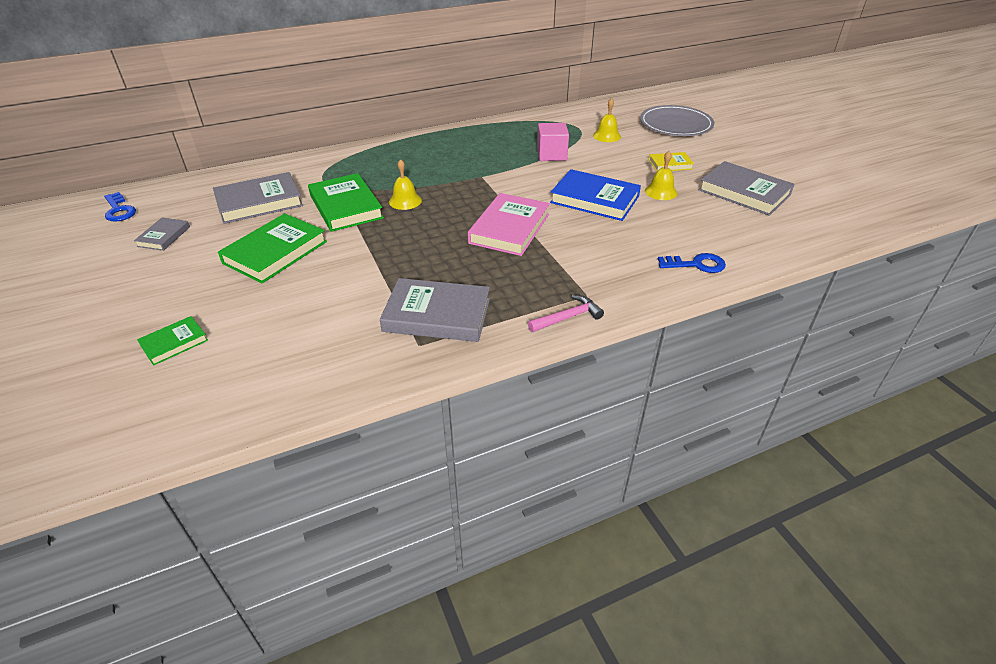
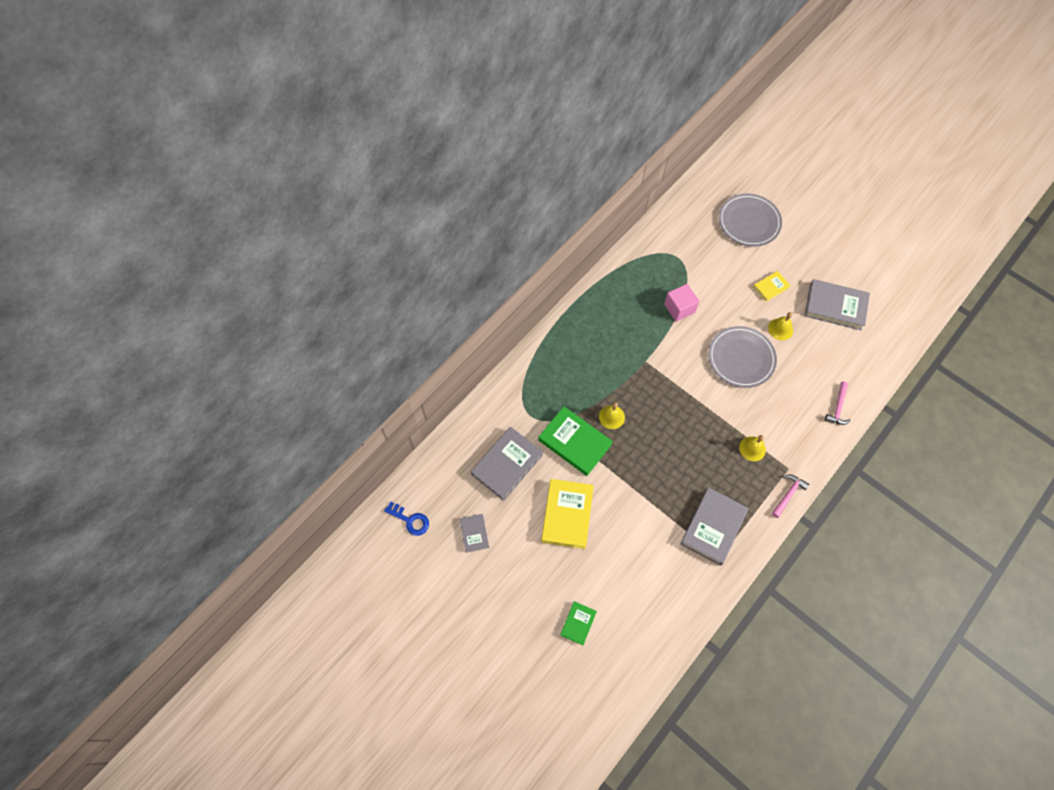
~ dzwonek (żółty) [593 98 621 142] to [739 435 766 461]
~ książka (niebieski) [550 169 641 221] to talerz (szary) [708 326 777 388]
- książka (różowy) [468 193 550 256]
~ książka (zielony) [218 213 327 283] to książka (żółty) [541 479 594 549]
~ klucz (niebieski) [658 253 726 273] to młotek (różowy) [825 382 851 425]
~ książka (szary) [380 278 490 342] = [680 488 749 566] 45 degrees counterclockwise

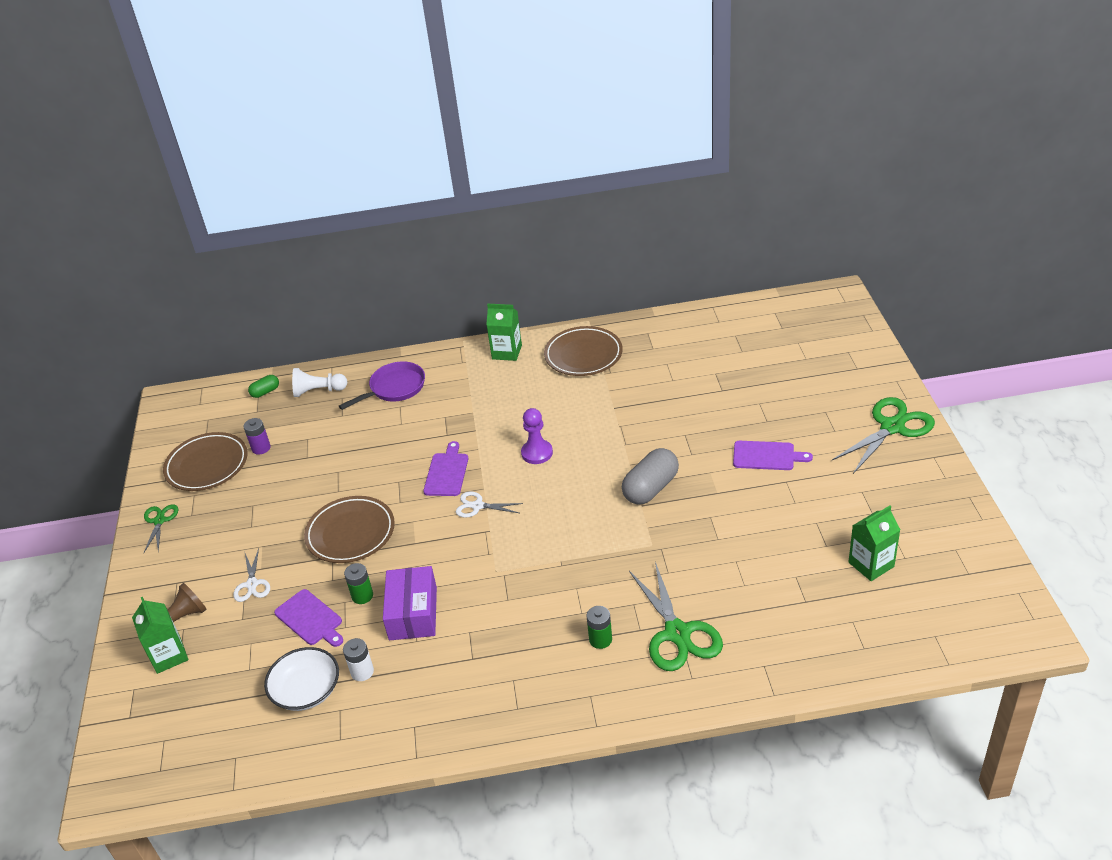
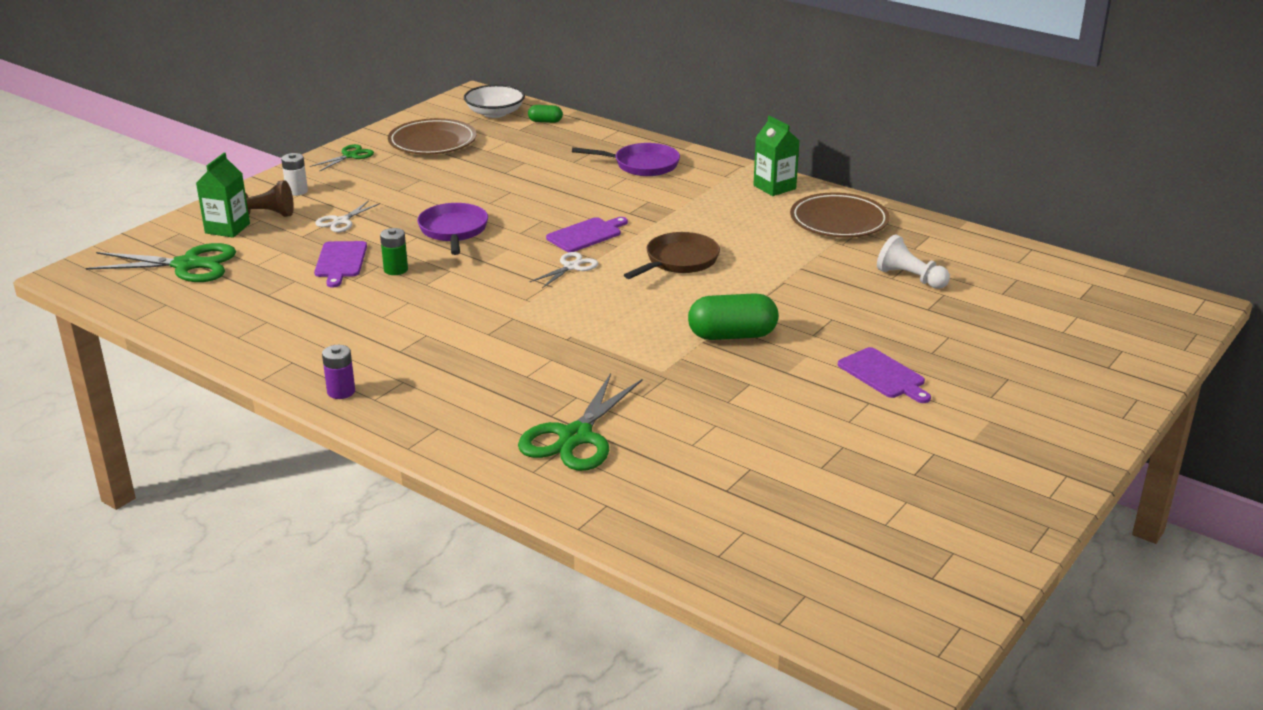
~ pionek (biały) [292 368 347 397] to [877 234 950 289]
~ nożyczki (zielony) [832 397 935 474] to [86 243 236 282]
~ pionek (fioletowy) [521 408 553 464] to patelnia (brązowy) [624 232 720 279]
~ bateria (fioletowy) [243 418 271 455] to [322 345 355 399]
~ kapsułka (szary) [622 448 679 505] to kapsułka (zielony) [688 293 779 340]
~ nożyczki (biały) [456 492 523 518] = [530 252 598 288] 75 degrees clockwise
~ talerz (brązowy) [304 496 395 563] to patelnia (fioletowy) [417 203 488 255]
- karton mleka (zielony) [849 505 900 581]
- pudełko (fioletowy) [383 566 437 640]
- bateria (zielony) [587 606 612 649]
~ bateria (biały) [343 638 374 681] to [281 153 308 196]
~ miska (biały) [264 647 339 711] to [464 85 525 118]

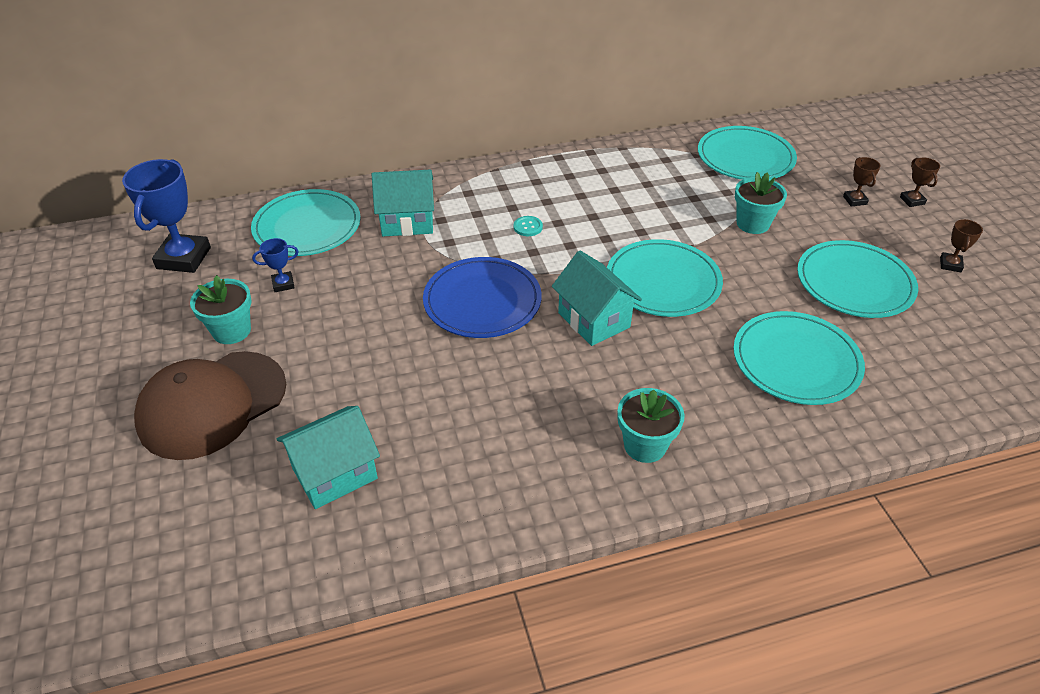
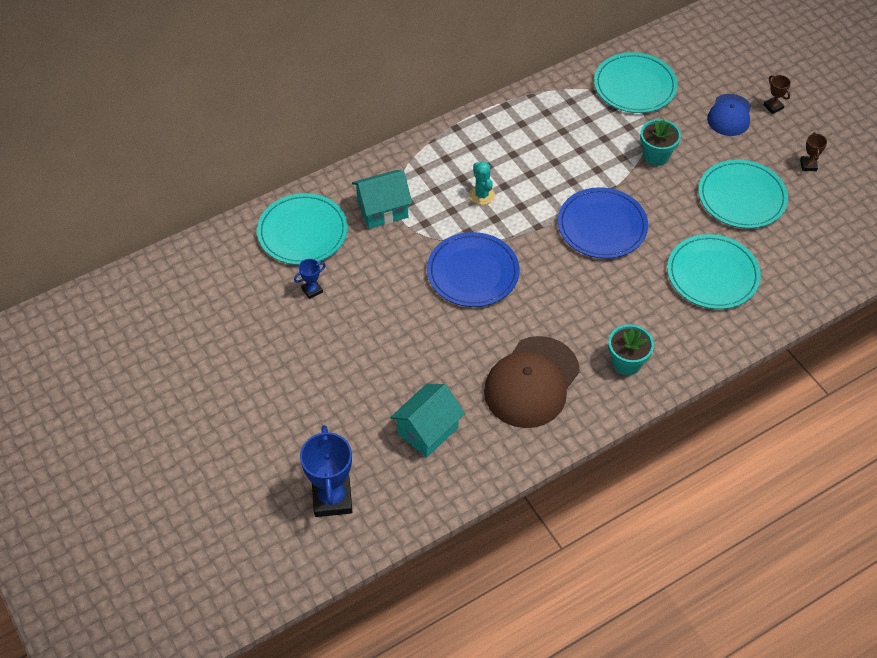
~ puchar (brązowy) [843 157 881 207] to czapka (niebieski) [707 94 751 136]
~ puchar (niebieski) [122 159 211 273] to [300 425 352 517]
~ guzik (turkusowy) [514 216 543 236] to kaktus (turkusowy) [469 162 495 205]
~ talerz (turkusowy) [607 239 723 317] to talerz (niebieski) [558 187 648 259]
- domek (turkusowy) [552 250 642 346]
- doniczka (turkusowy) [190 275 252 344]
~ czapka (brązowy) [134 351 286 460] to [484 336 580 428]

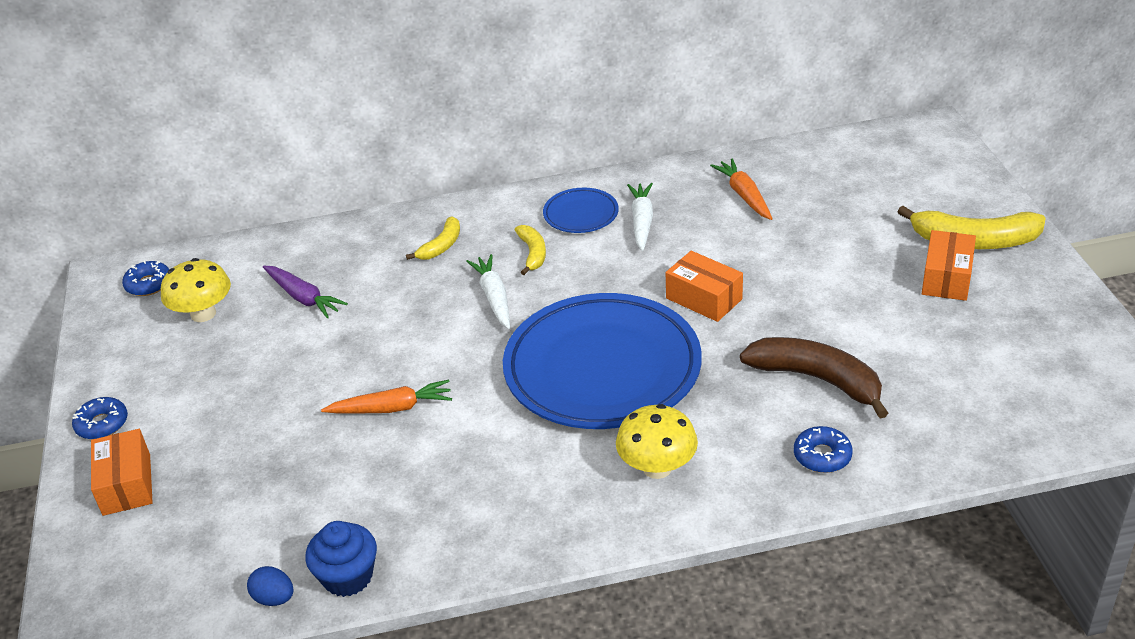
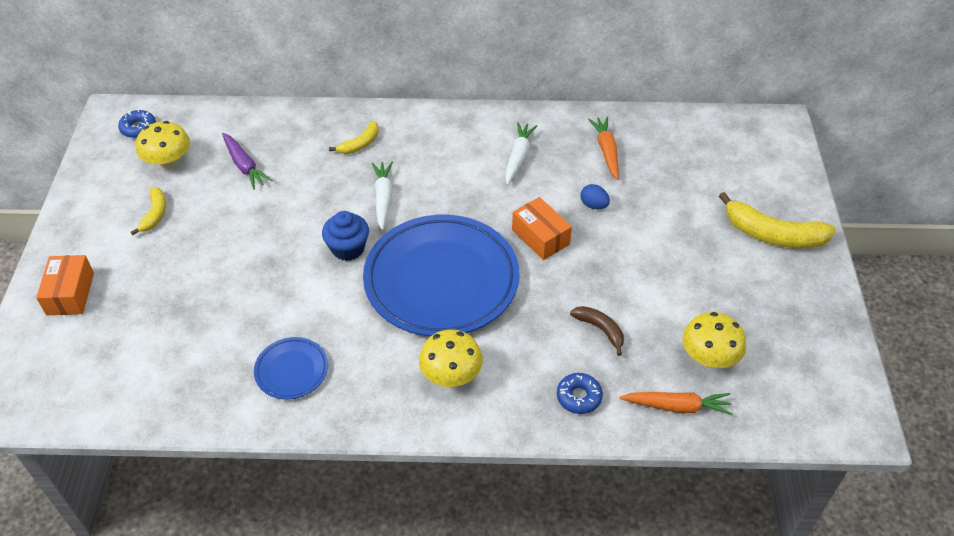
~ talerz (niebieski) [543 188 619 233] to [254 337 328 400]
~ banan (żółty) [515 225 546 275] to [131 188 166 235]
- pudełko (pomarańczowy) [922 230 976 301]
~ banan (brązowy) [740 337 888 419] = [570 306 624 356] x0.55
~ marchewka (pomarańczowy) [321 379 452 413] to [619 392 733 415]
- donut (niebieski) [72 397 128 439]
~ muffinka (niebieski) [305 521 377 597] to [322 211 369 261]
~ jajko (niebieski) [247 566 293 606] to [580 184 610 209]
+ grzyb (żółty) [682 312 746 368]

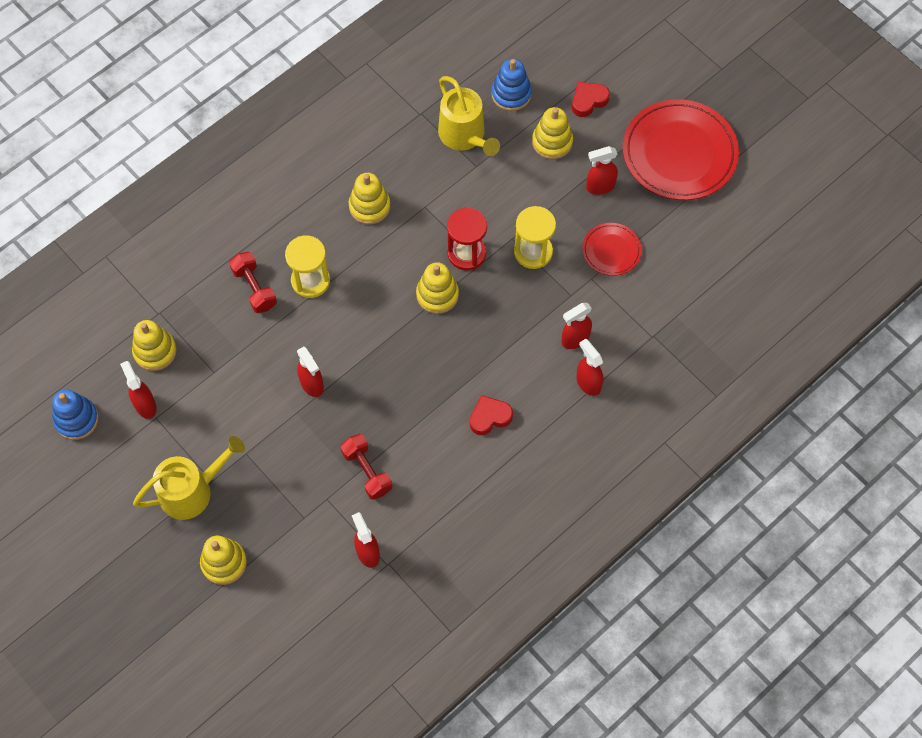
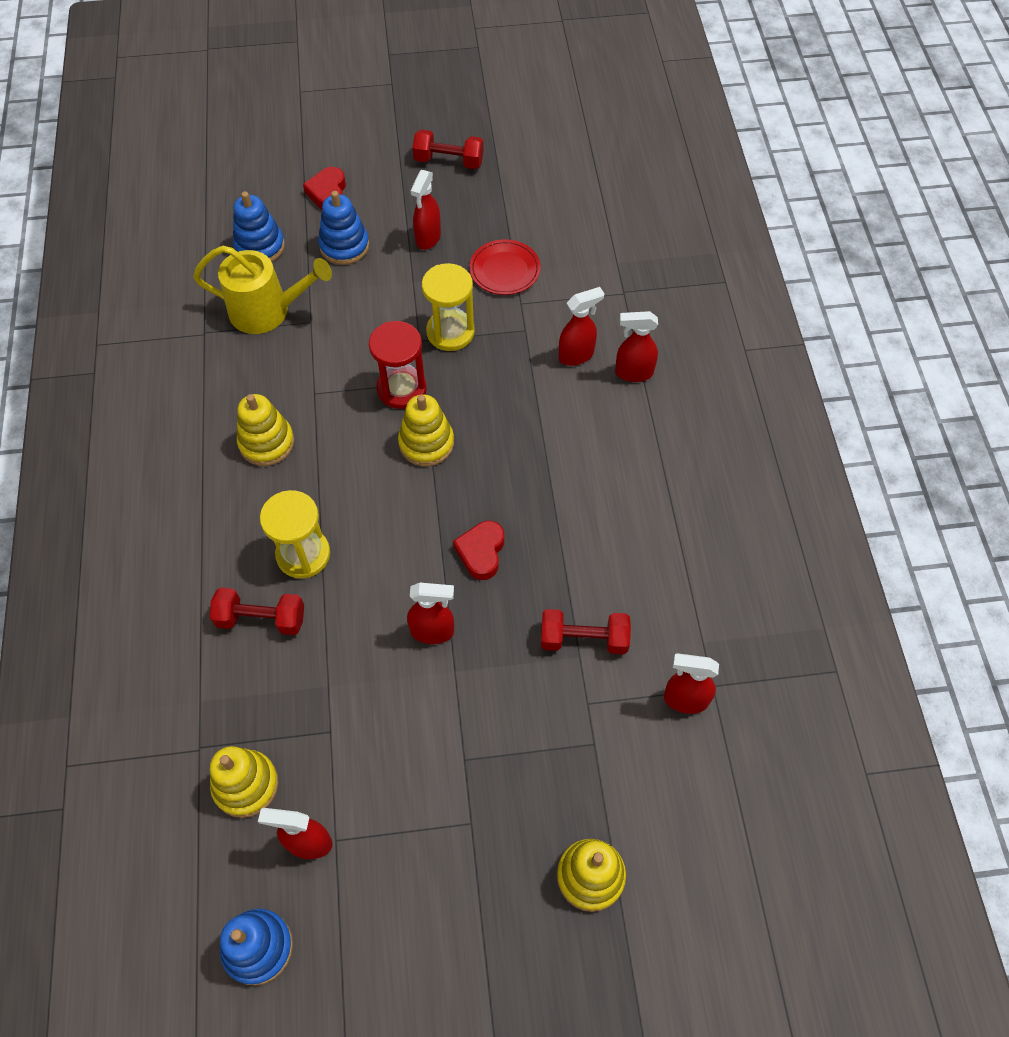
~ talerz (czerwony) [623 99 739 200] to hantel (czerwony) [413 130 484 169]
~ zabawka nakładanka (żółty) [532 107 573 160] to zabawka nakładanka (niebieski) [318 191 369 265]
~ spryskiwacz (czerwony) [562 303 592 349] = [559 287 605 366] 120 degrees counterclockwise
~ serce (czerwony) [470 395 513 435] to [453 521 504 580]
- konewka (żółty) [133 436 245 520]

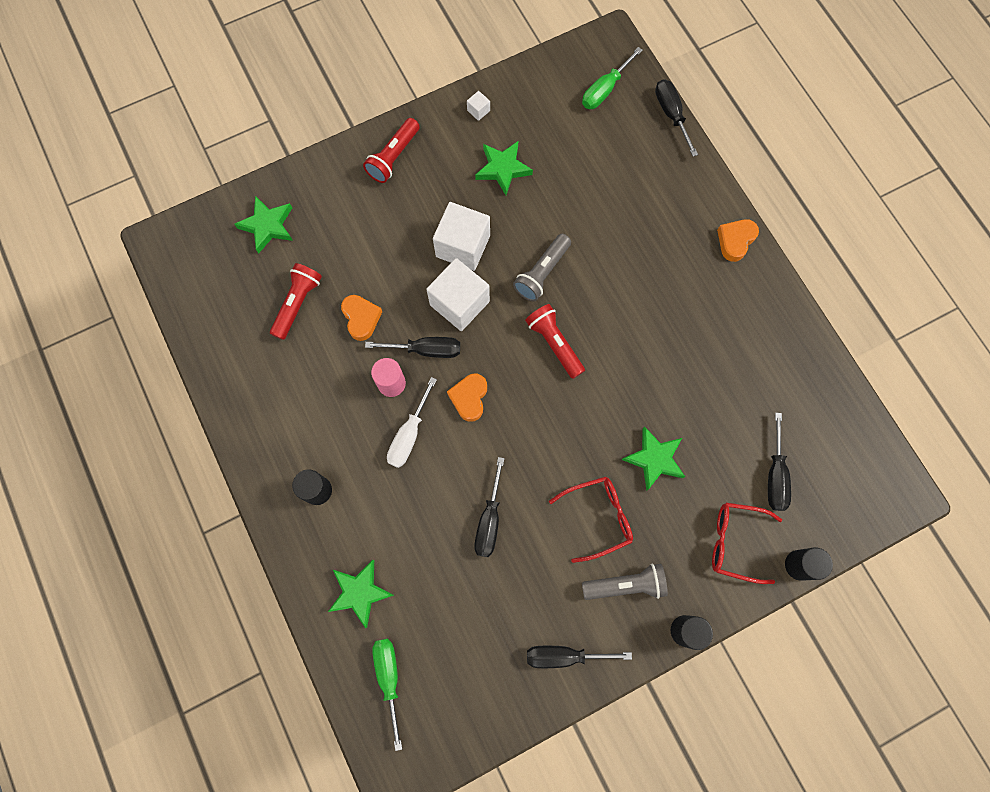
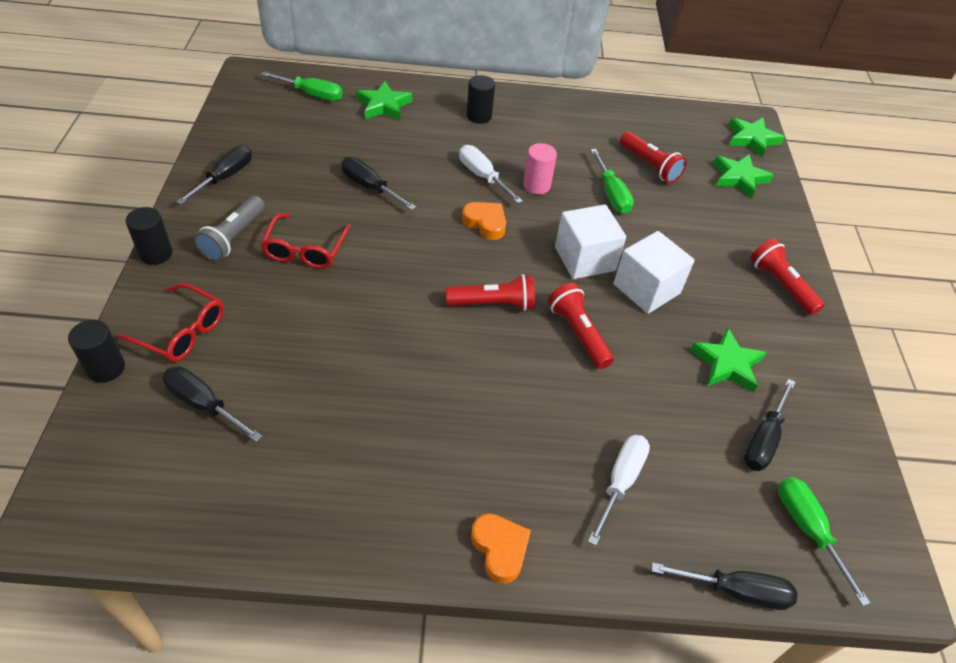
- sześcian (biały) [467 91 490 121]
~ latarka (szary) [513 234 571 301] to latarka (czerwony) [548 283 614 369]
~ serce (pomarańczowy) [341 295 382 341] to śrubokręt (zielony) [591 149 634 214]
~ śrubokręt (czarny) [365 337 460 358] to [744 379 795 471]
~ gwiazda (zielony) [622 427 685 491] to [729 118 785 157]
~ okulary (czerwony) [712 502 782 584] = [115 283 224 362] 75 degrees clockwise
+ śrubokręt (biały) [588 435 650 546]

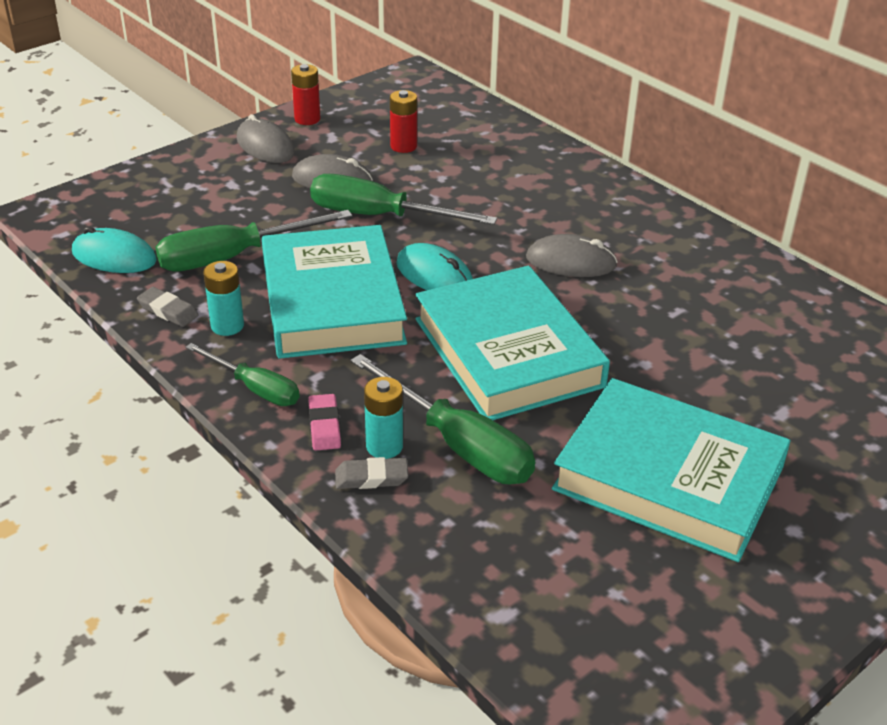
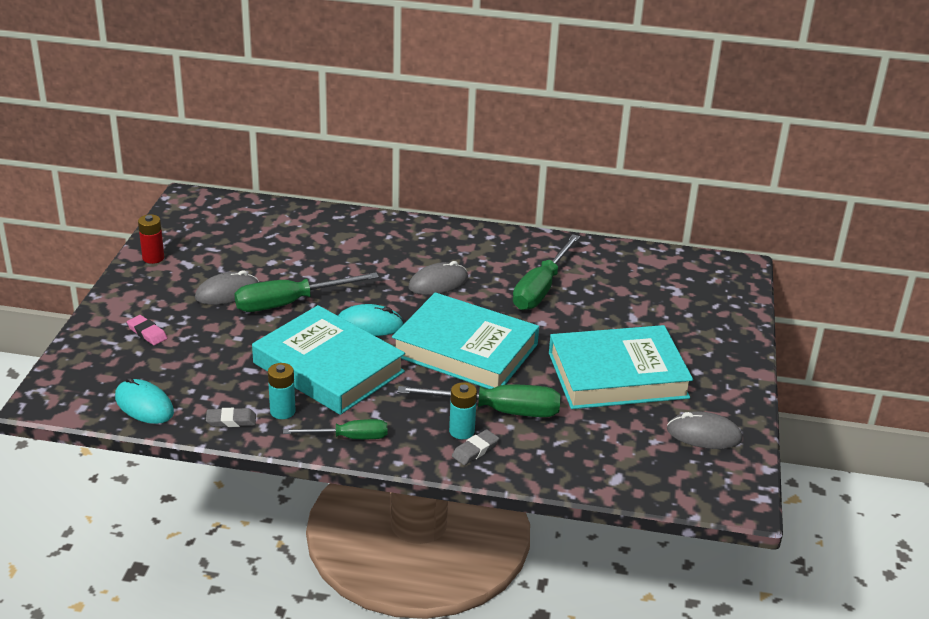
- bateria (czerwony) [390 90 417 153]
~ myszka (szary) [237 114 295 163] to [667 411 743 449]
~ śrubokręt (zielony) [155 210 352 272] to [513 234 580 310]
~ myszka (turkusowy) [72 227 157 273] = [115 377 174 424] 60 degrees clockwise
~ gumka do mazania (różowy) [308 394 341 451] to [127 315 167 345]

